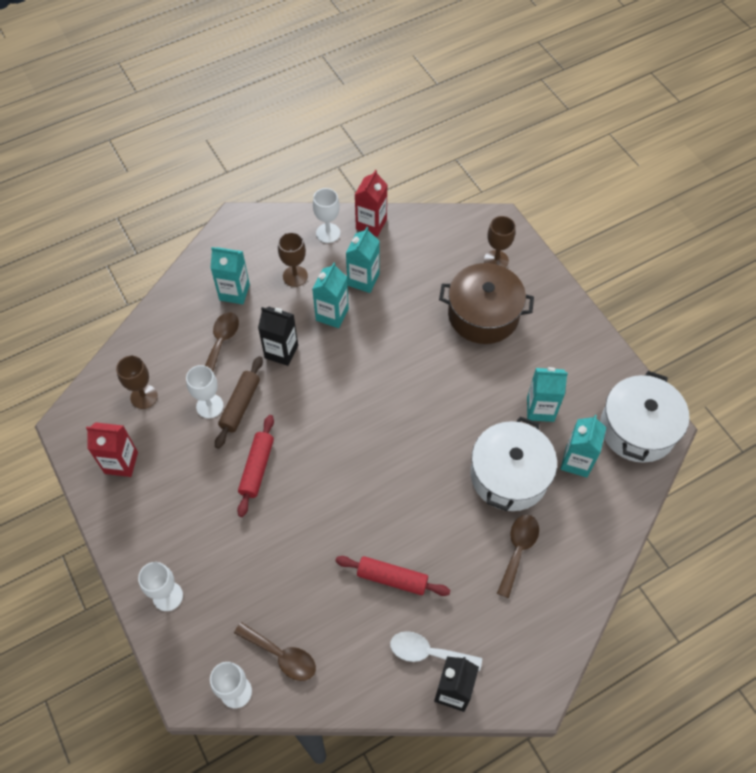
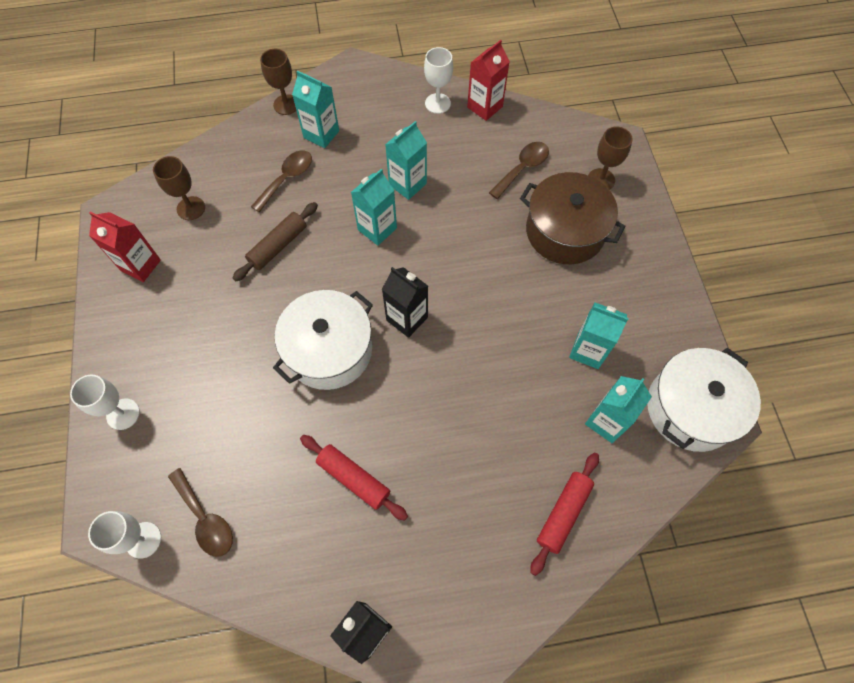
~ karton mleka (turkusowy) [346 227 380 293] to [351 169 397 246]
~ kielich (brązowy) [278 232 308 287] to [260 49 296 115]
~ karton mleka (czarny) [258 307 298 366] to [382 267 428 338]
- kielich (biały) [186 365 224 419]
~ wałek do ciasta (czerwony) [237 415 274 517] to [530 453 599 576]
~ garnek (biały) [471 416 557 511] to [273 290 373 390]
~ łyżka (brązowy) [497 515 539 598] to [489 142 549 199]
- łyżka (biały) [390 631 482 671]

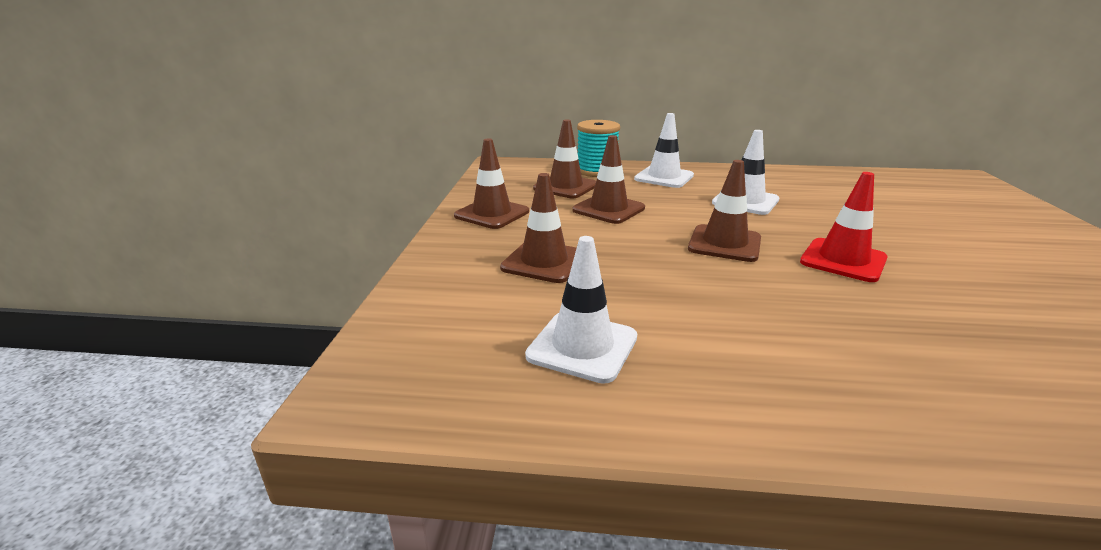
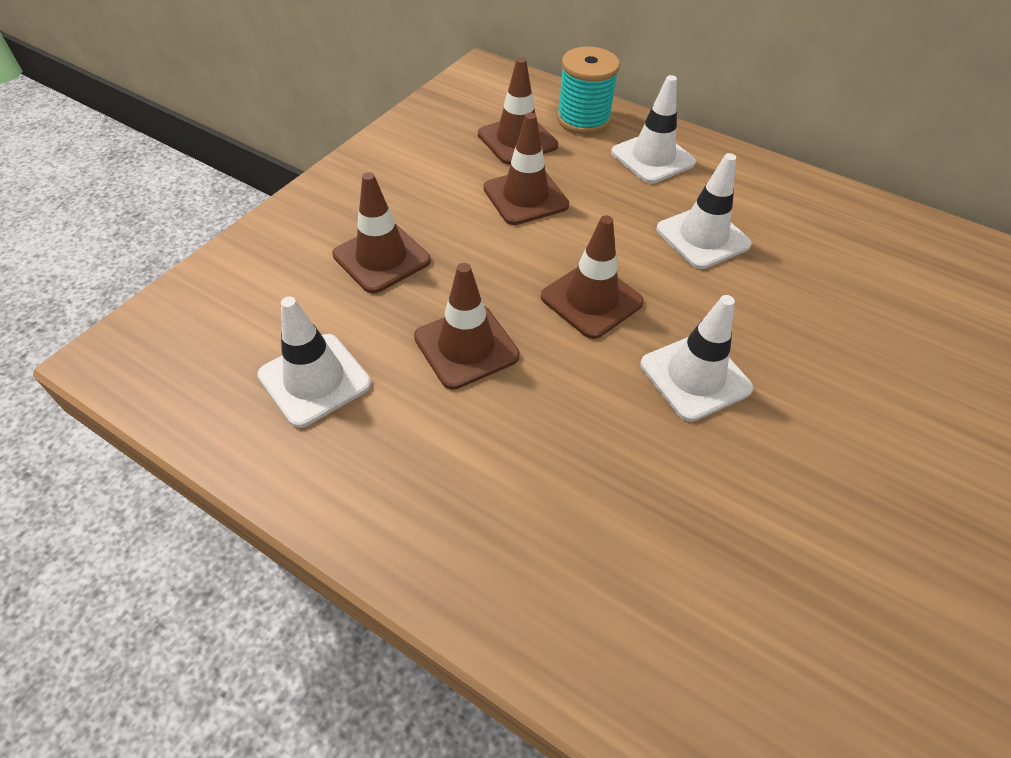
~ pachołek (brązowy) [454 138 529 229] to [414 263 520 390]
~ pachołek (czerwony) [800 172 887 282] to pachołek (biały) [640 295 753 422]

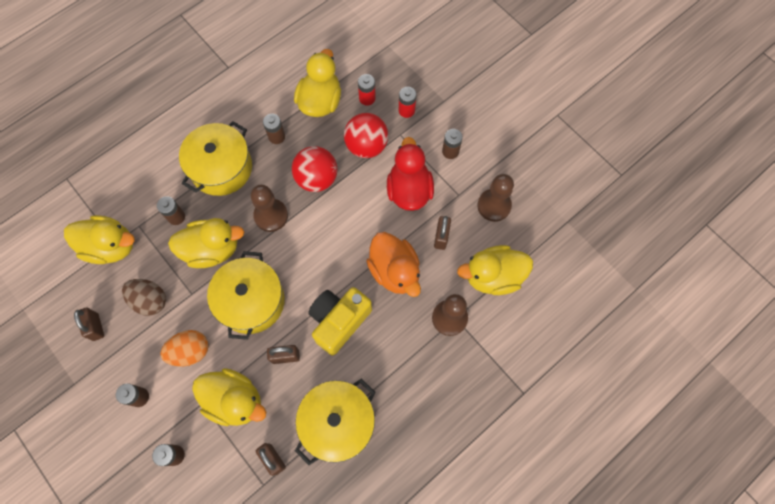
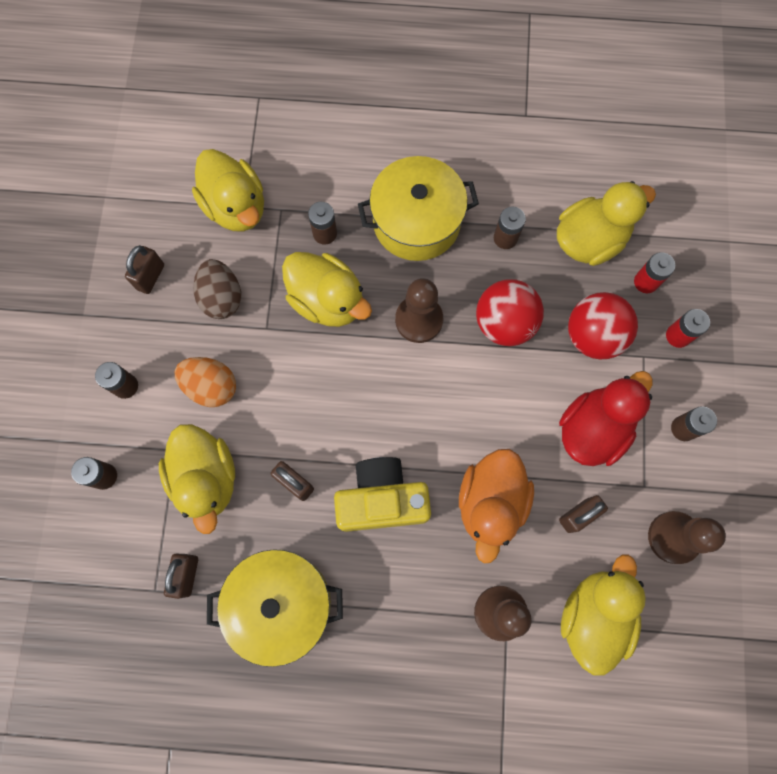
~ kaczka (żółty) [457 245 533 295] = [561 555 646 676] 75 degrees clockwise
- garnek (żółty) [207 251 285 340]

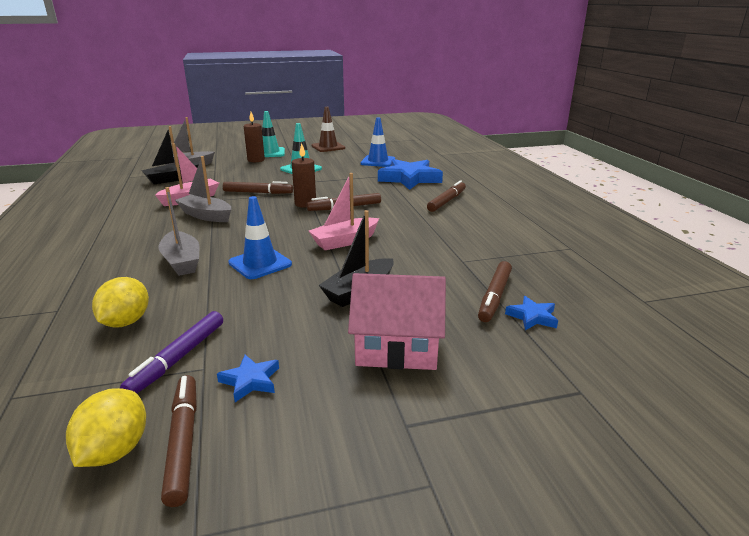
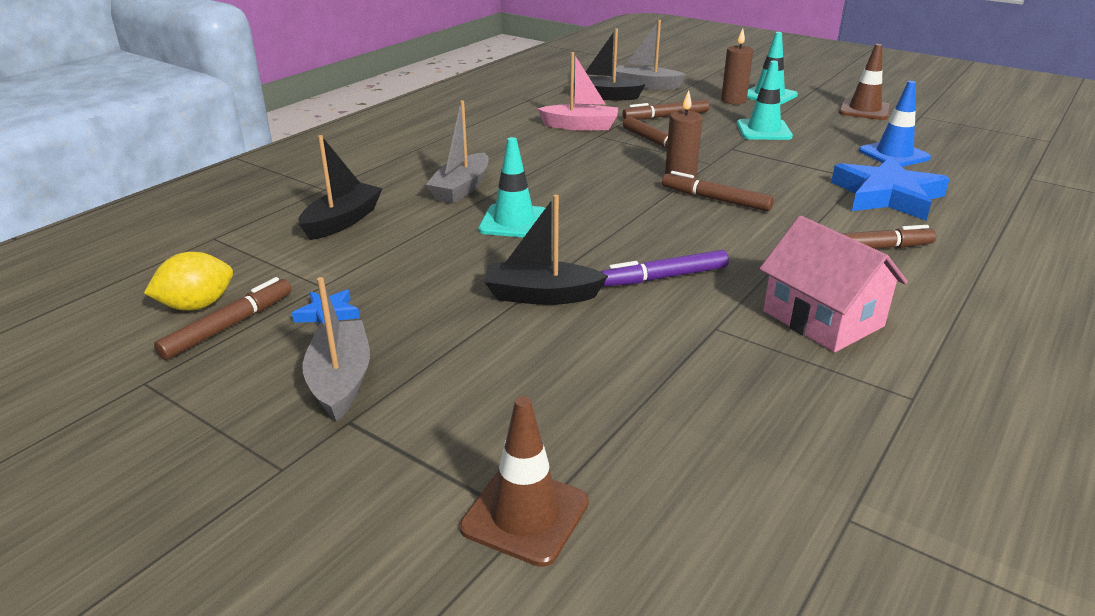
~ łódka (szary) [175 156 231 222] to [302 277 370 421]
- łódka (różowy) [309 173 379 250]
~ pachołek (niebieski) [228 196 292 279] to pachołek (turkusowy) [478 137 545 238]
~ flamaster (brązowy) [478 261 512 322] to [623 99 709 120]
~ domek (różowy) [348 273 446 370] to [759 216 908 352]
~ cytryna (żółty) [92 277 149 327] to łódka (czarny) [299 135 383 240]
- gwiazda (niebieski) [505 296 558 330]
~ flamaster (fioletowy) [120 311 223 393] to [601 250 729 287]
+ pachołek (brązowy) [460 396 589 567]

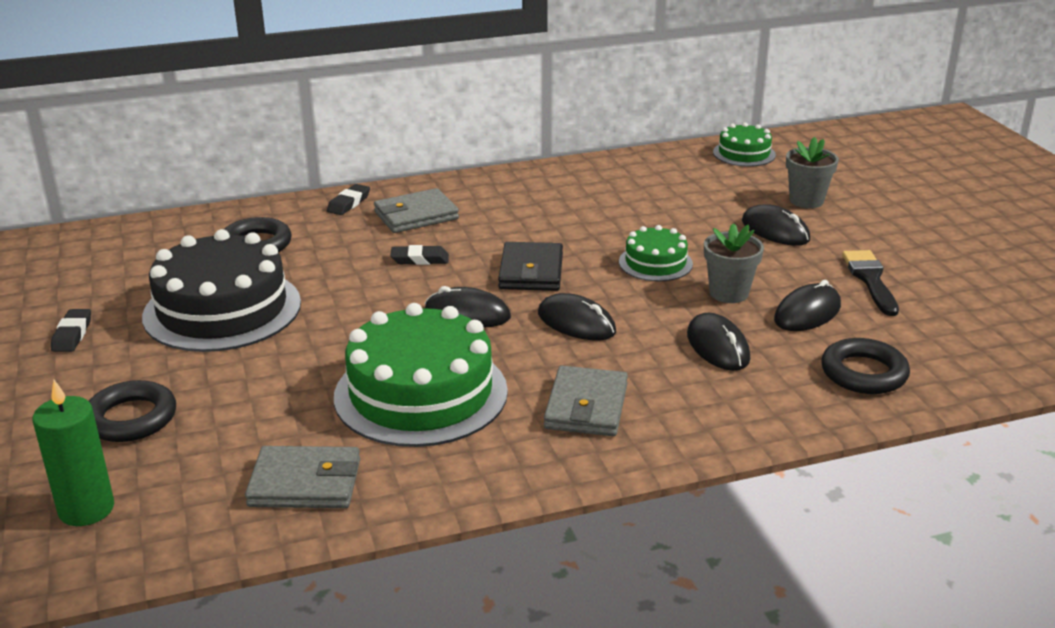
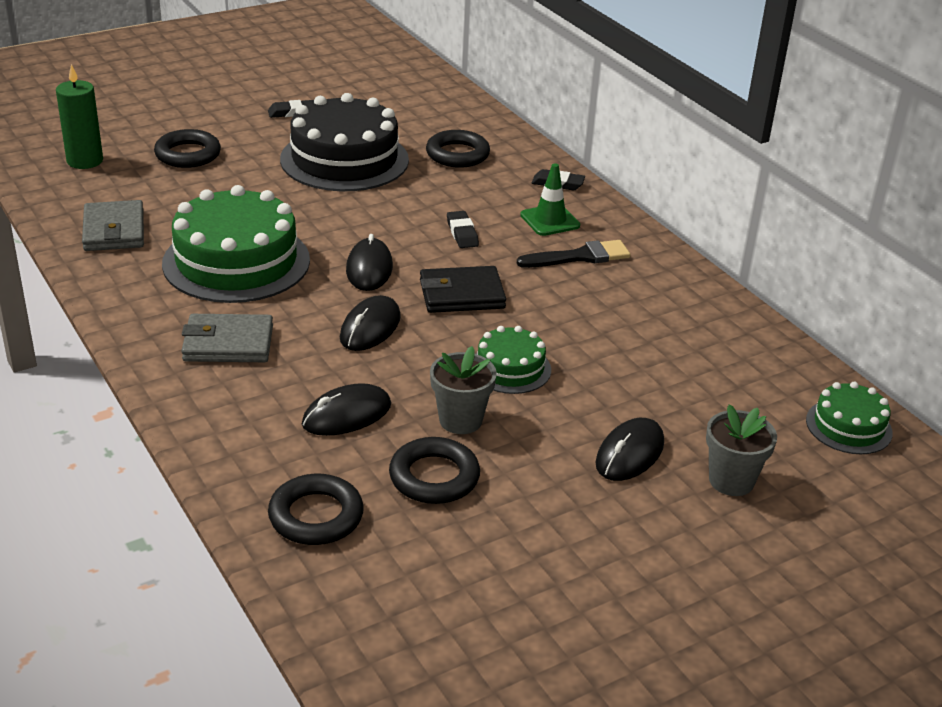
~ portfel (szary) [374 188 459 233] to pachołek (zielony) [520 163 580 236]
~ pędzel (czarny) [842 250 899 316] to [517 240 631 268]
~ myszka (czarny) [774 280 841 331] to pierścień (czarny) [389 437 480 504]

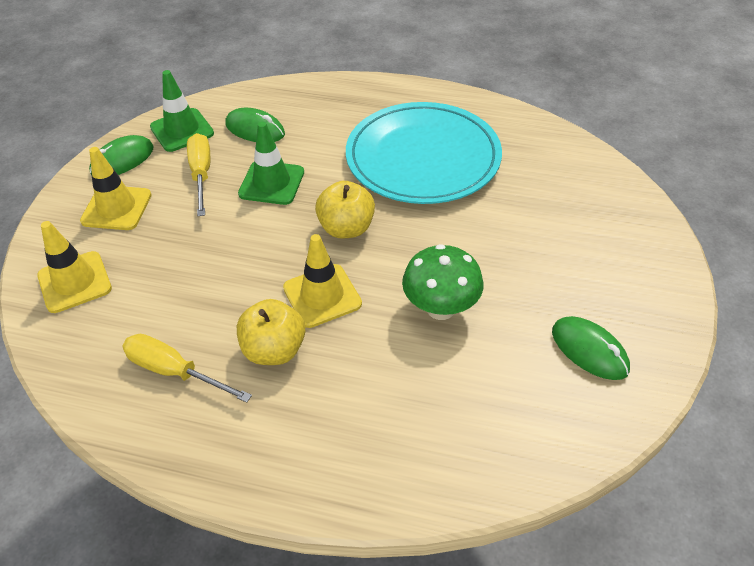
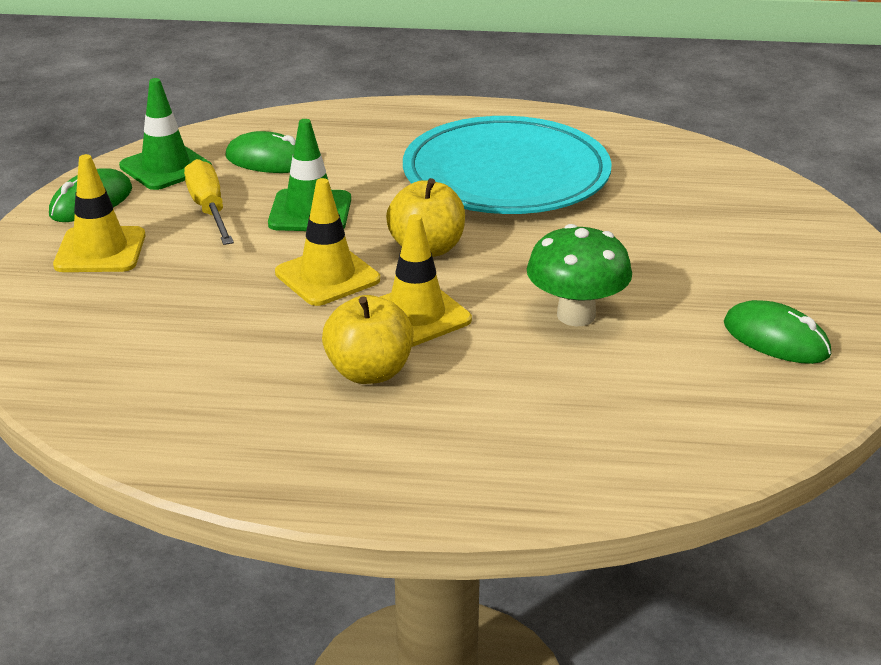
~ pachołek (żółty) [37 221 112 313] to [275 178 380 306]
- śrubokręt (żółty) [122 334 252 403]

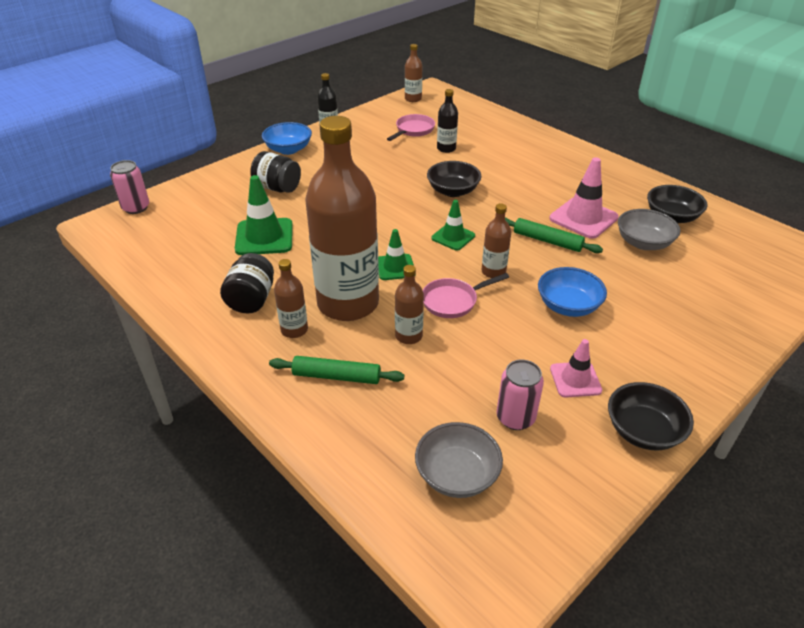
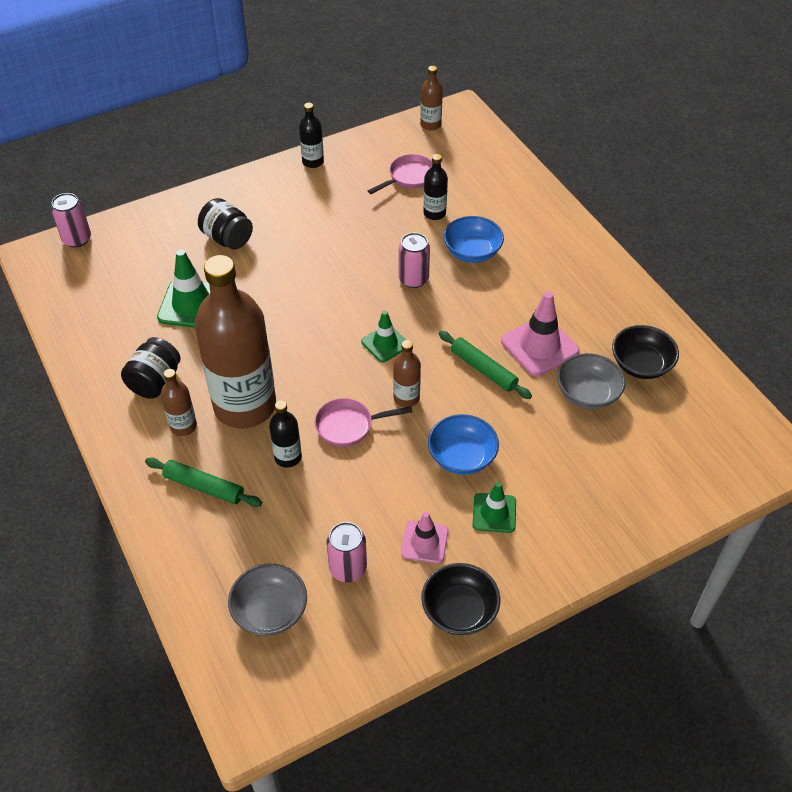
~ miska (niebieski) [262 122 312 155] to [443 216 504 263]
~ miska (czarny) [427 161 482 197] to puszka (różowy) [398 233 430 288]
~ pachołek (zielony) [378 229 416 280] to [473 482 516 533]
~ butelka (brązowy) [395 265 424 344] to butelka (czarny) [269 400 302 468]

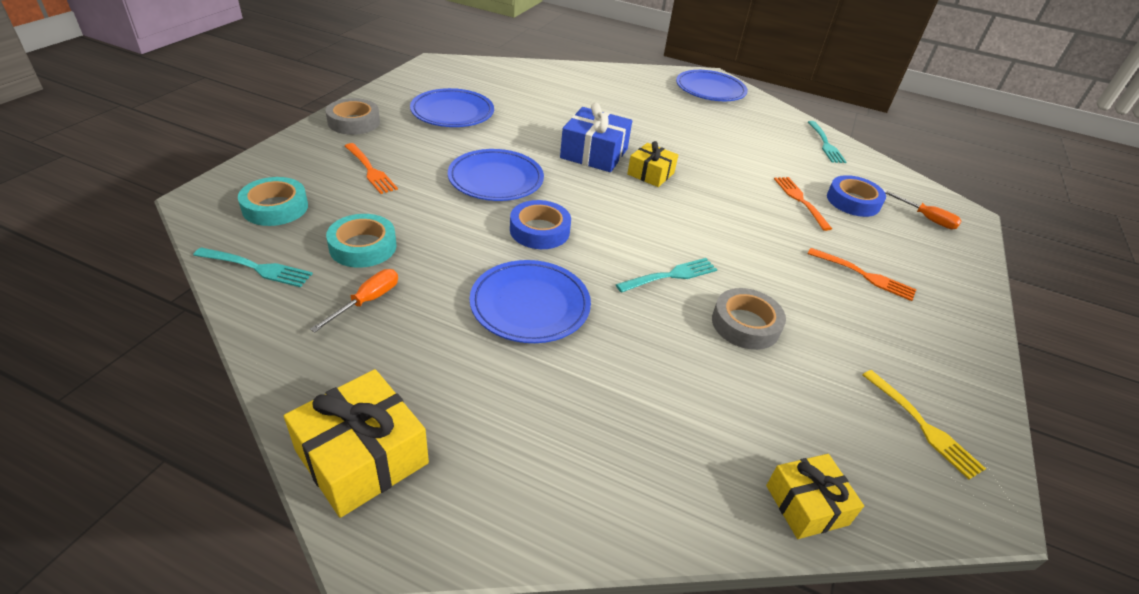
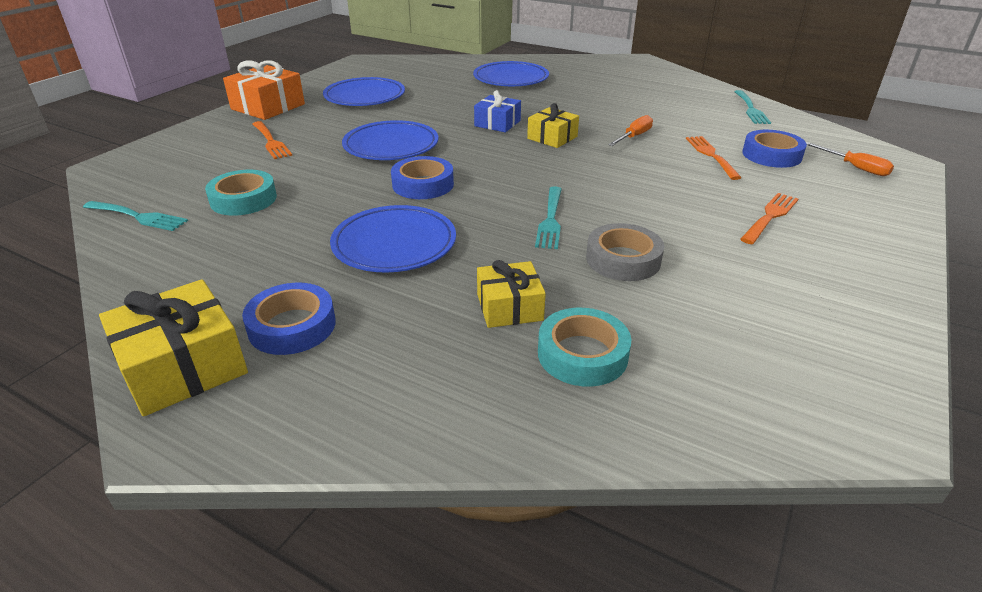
~ talerz (niebieski) [676 70 748 101] to [473 61 549 86]
~ taśma klejąca (szary) [326 98 380 135] to prezent (pomarańczowy) [223 60 305 120]
~ prezent (niebieski) [560 103 632 172] = [474 90 521 132] x0.64
~ taśma klejąca (turkusowy) [238 177 308 226] to [538 308 631 387]
~ widelec (pomarańczowy) [807 248 917 301] = [740 193 798 244] 90 degrees counterclockwise
~ widelec (turkusowy) [616 258 717 293] = [535 186 562 249] 120 degrees clockwise
~ śrubokręt (pomarańczowy) [310 269 398 333] to [608 115 653 146]
- widelec (żółty) [863 370 986 480]
~ prezent (żółty) [766 454 864 539] to [477 260 546 328]
+ taśma klejąca (niebieski) [242 283 336 355]

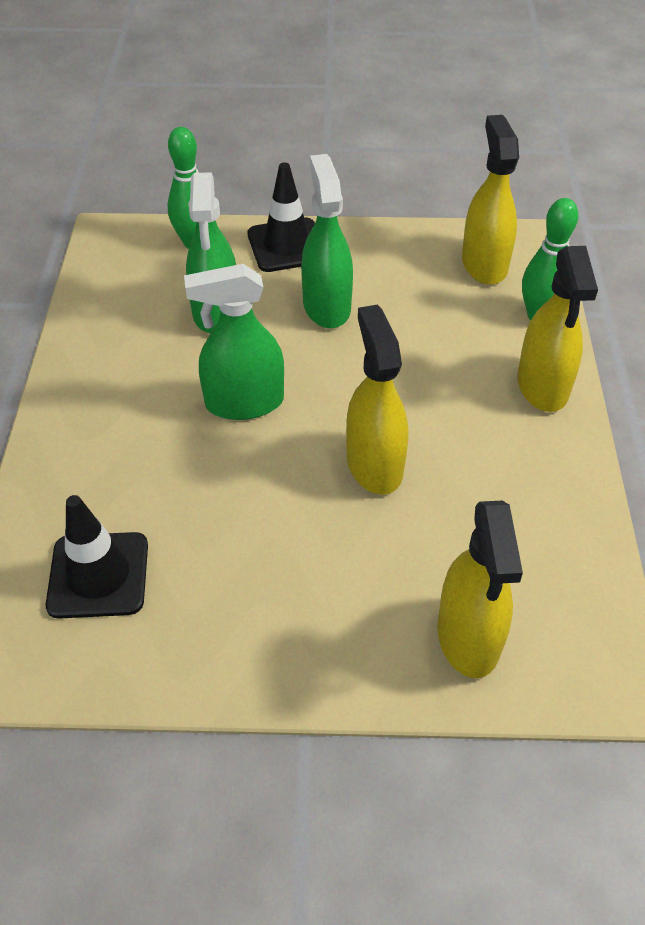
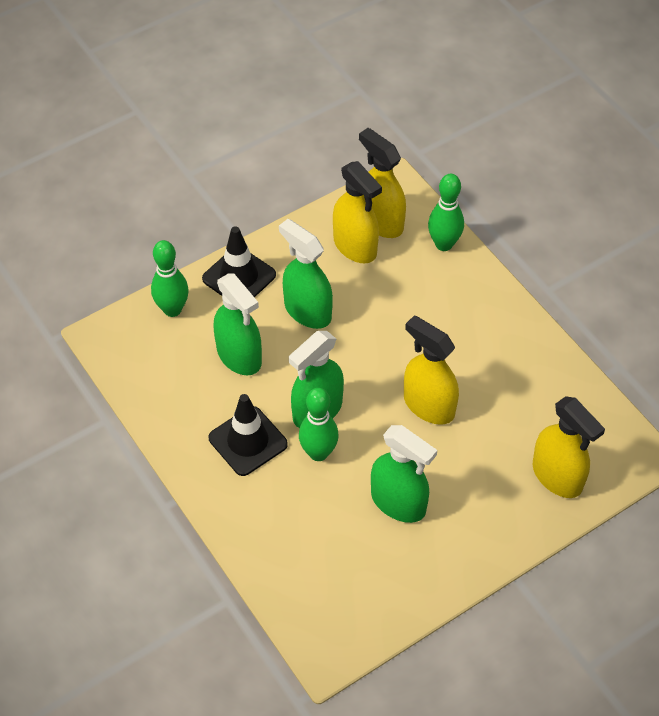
~ spryskiwacz (żółty) [517 246 598 412] to [333 161 382 263]
~ pachołek (czarny) [46 495 148 619] to [209 394 288 476]
+ kręgiel (zielony) [299 388 339 461]
+ spryskiwacz (zielony) [371 425 437 523]

